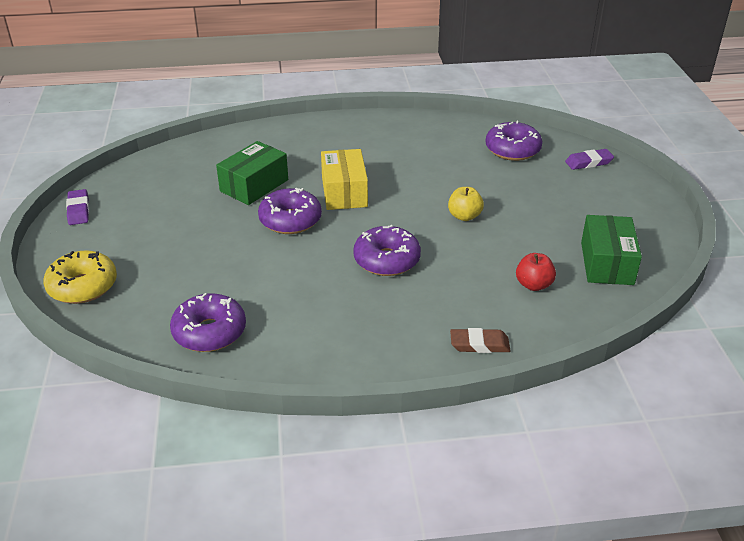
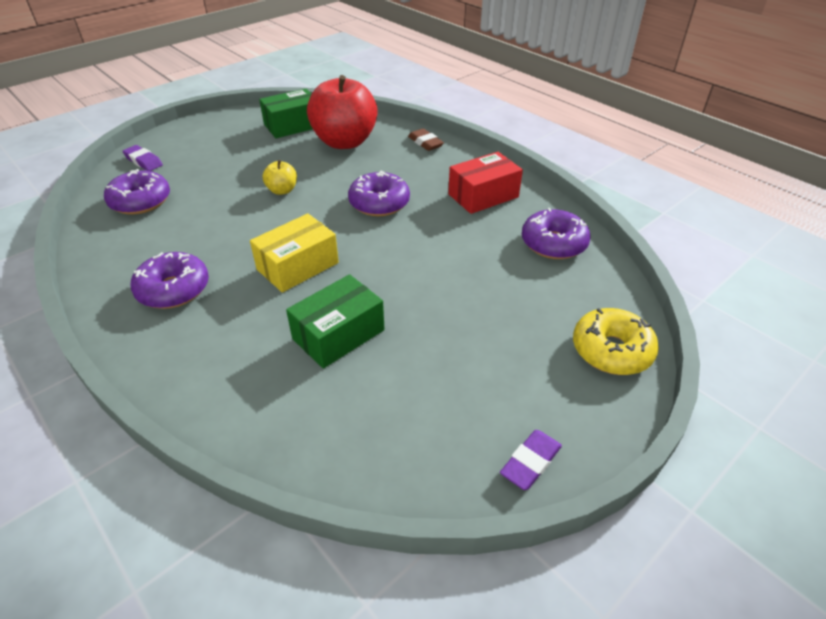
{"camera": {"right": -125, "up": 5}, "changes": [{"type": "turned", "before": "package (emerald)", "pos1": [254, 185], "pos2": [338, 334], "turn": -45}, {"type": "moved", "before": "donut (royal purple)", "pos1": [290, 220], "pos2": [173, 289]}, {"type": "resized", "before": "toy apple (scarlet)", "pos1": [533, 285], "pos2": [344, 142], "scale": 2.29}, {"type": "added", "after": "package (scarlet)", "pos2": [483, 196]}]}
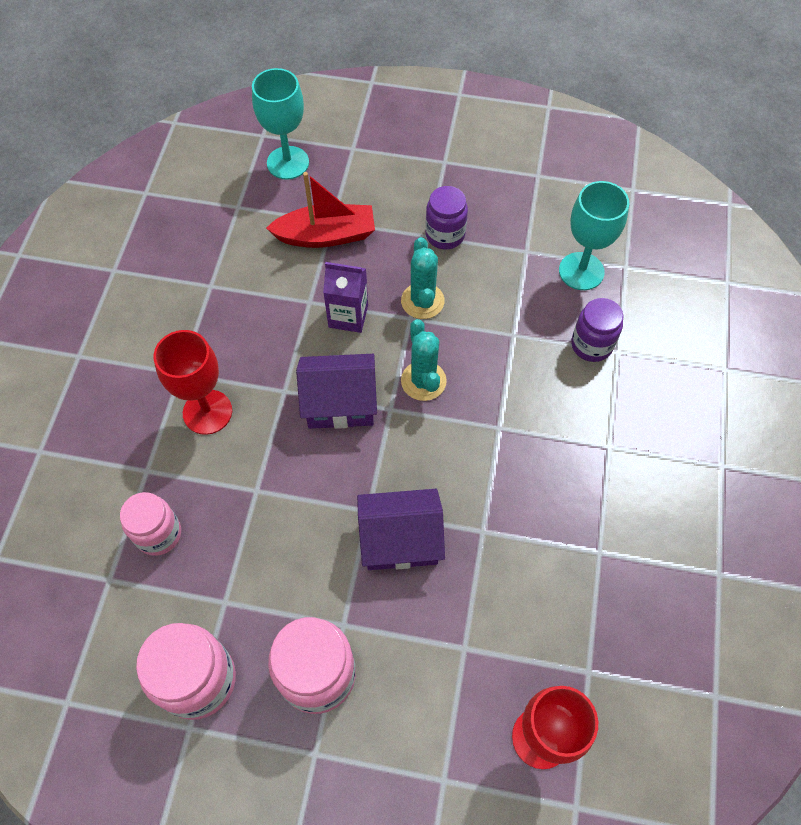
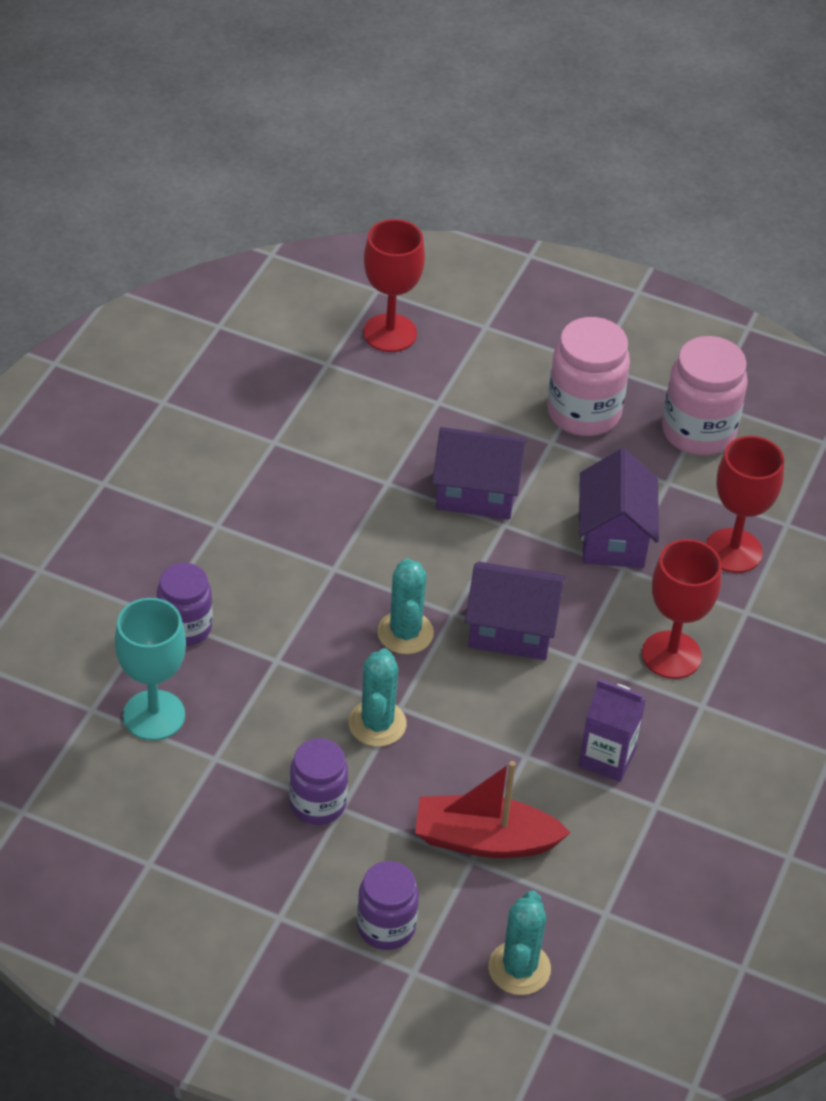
{"camera": {"right": -170, "up": -15}, "changes": [{"type": "replaced", "before": "goblet (turquoise)", "after": "saguaro cactus (turquoise)", "pos1": [288, 163], "pos2": [519, 968]}, {"type": "moved", "before": "milk carton (royal purple)", "pos1": [348, 316], "pos2": [607, 758]}, {"type": "replaced", "before": "jar (rose-pink)", "after": "goblet (scarlet)", "pos1": [158, 534], "pos2": [733, 551]}, {"type": "added", "after": "house (royal purple)", "pos2": [613, 538]}, {"type": "added", "after": "jar (royal purple)", "pos2": [386, 927]}]}
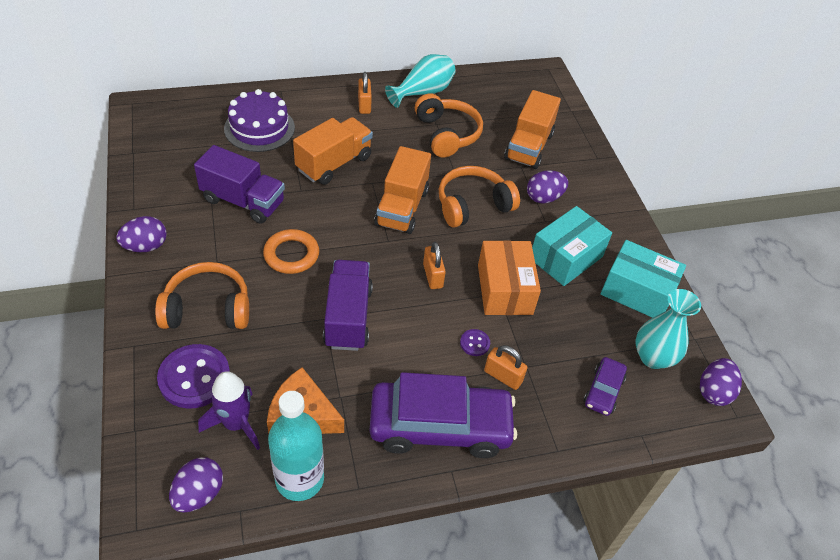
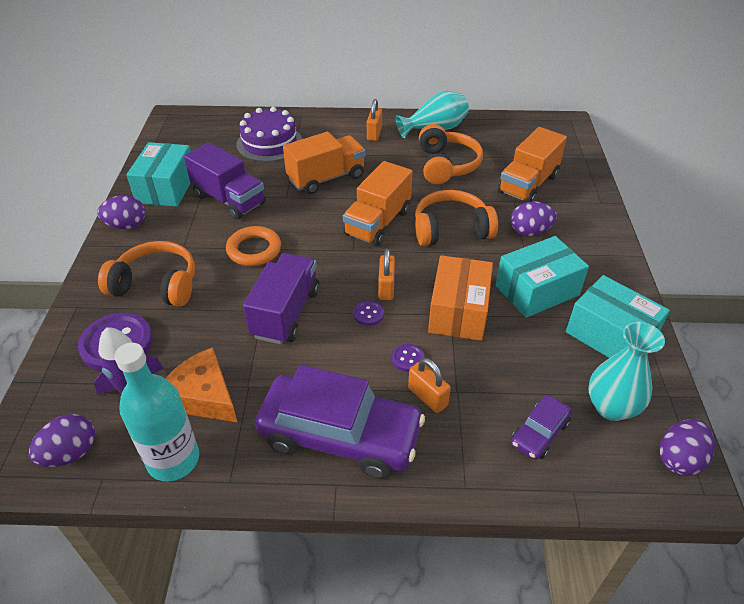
{"camera": {"right": 20, "up": -5}, "changes": [{"type": "added", "after": "package (turquoise)", "pos2": [166, 188]}, {"type": "added", "after": "button (royal purple)", "pos2": [368, 314]}]}
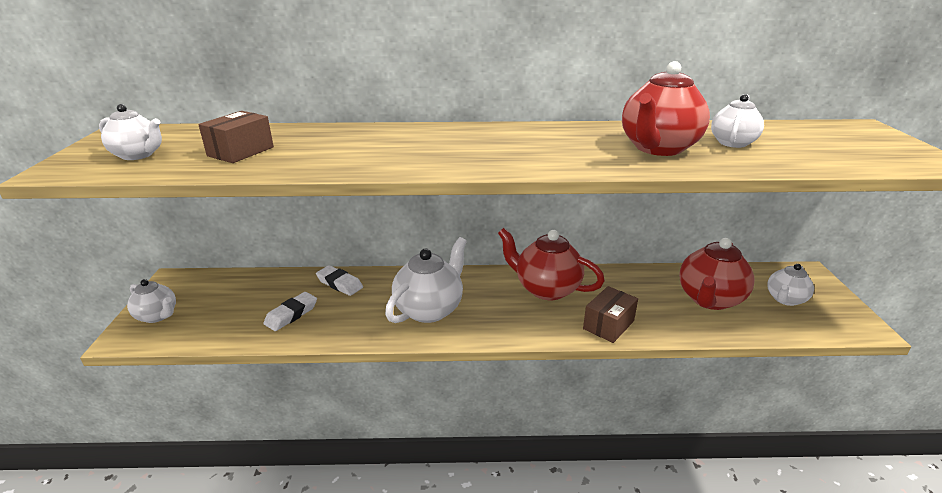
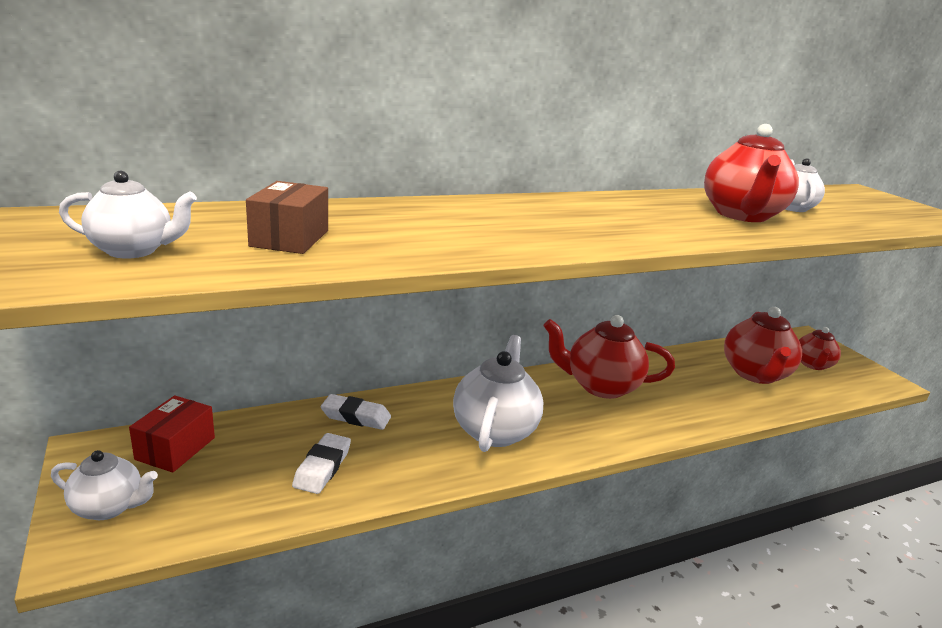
{"camera": {"right": -25, "up": -5}, "changes": [{"type": "recoloured", "before": "teapot (pure white)", "after": "teapot (scarlet)", "pos1": [785, 299], "pos2": [813, 365]}, {"type": "removed", "before": "package (brown)", "pos1": [608, 325]}, {"type": "added", "after": "package (scarlet)", "pos2": [175, 448]}]}
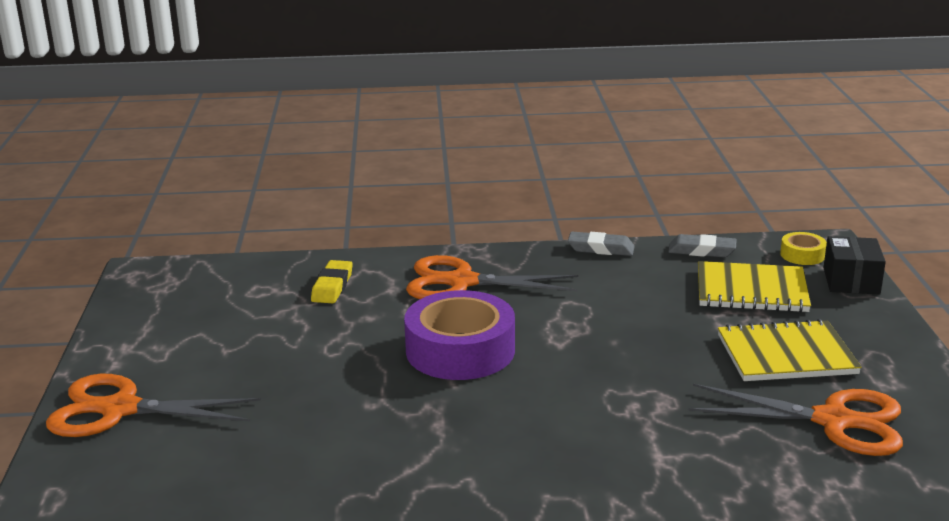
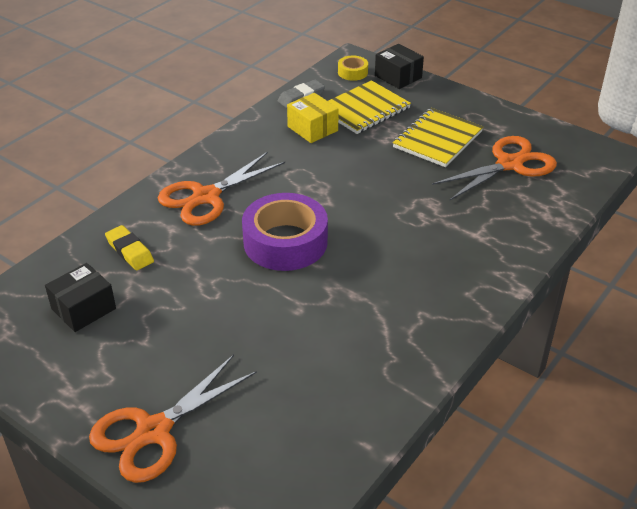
{"camera": {"right": -50, "up": 15}, "changes": [{"type": "removed", "before": "gum eraser (gray)", "pos1": [601, 249]}, {"type": "added", "after": "package (golden)", "pos2": [312, 128]}, {"type": "added", "after": "package (black)", "pos2": [83, 309]}]}
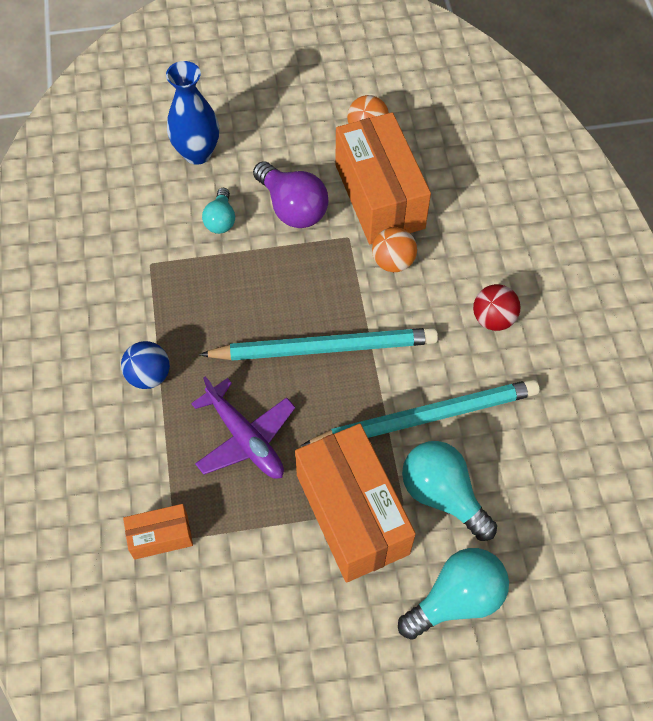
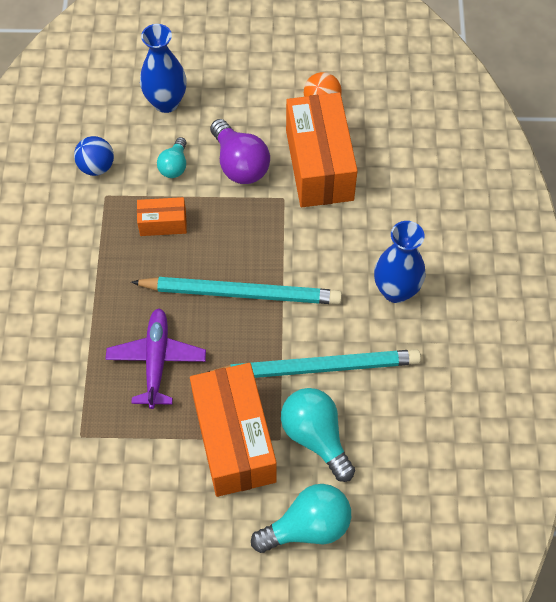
{"camera": {"right": 10, "up": 0}, "changes": [{"type": "removed", "before": "play ball (bright orange)", "pos1": [393, 262]}, {"type": "replaced", "before": "play ball (scarlet)", "after": "vase (blue)", "pos1": [493, 319], "pos2": [396, 290]}, {"type": "moved", "before": "play ball (blue)", "pos1": [149, 375], "pos2": [96, 167]}, {"type": "turned", "before": "plane (royal purple)", "pos1": [245, 438], "pos2": [156, 360], "turn": -150}, {"type": "moved", "before": "package (bright orange)", "pos1": [161, 536], "pos2": [163, 223]}]}
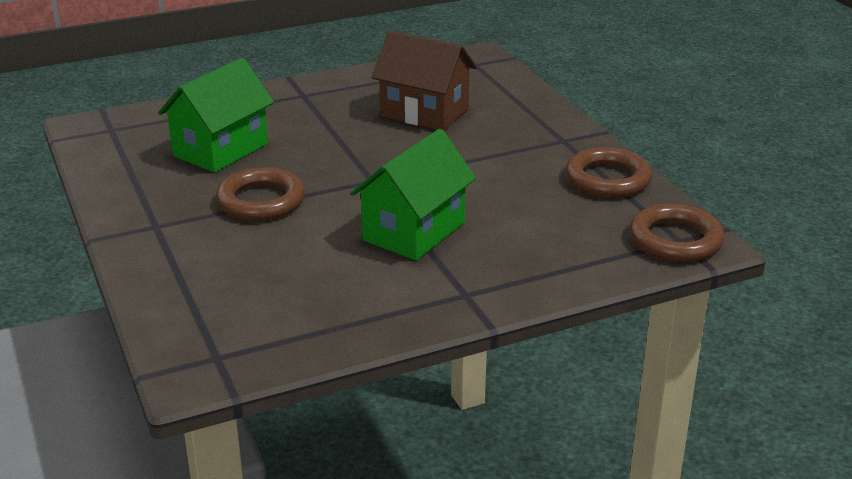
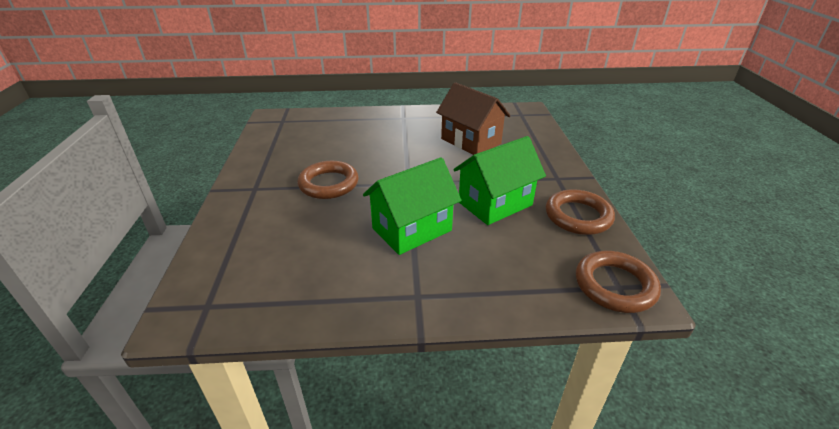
{"camera": {"right": 20, "up": 5}, "changes": [{"type": "moved", "before": "house (emerald)", "pos1": [221, 150], "pos2": [495, 204]}]}
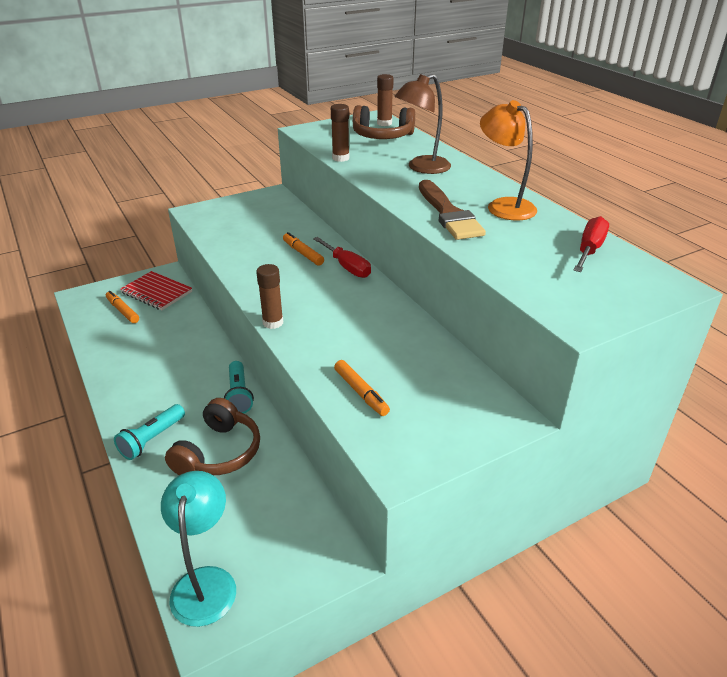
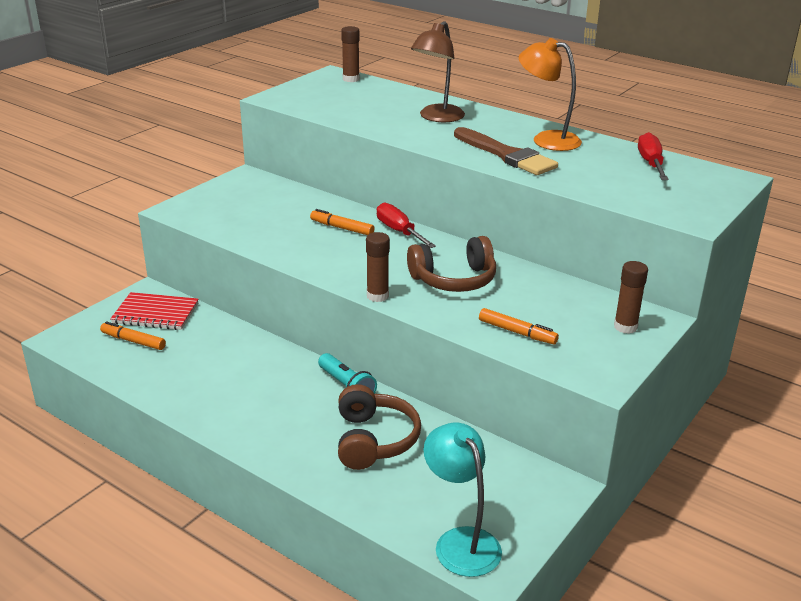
{"camera": {"right": -25, "up": -5}, "changes": [{"type": "moved", "before": "glue stick (brown)", "pos1": [340, 158], "pos2": [625, 327]}, {"type": "moved", "before": "headset (brown)", "pos1": [382, 136], "pos2": [454, 279]}, {"type": "turned", "before": "hand screwdriver (scarlet)", "pos1": [347, 267], "pos2": [399, 231], "turn": -150}, {"type": "removed", "before": "pocket torch (turquoise)", "pos1": [152, 439]}]}
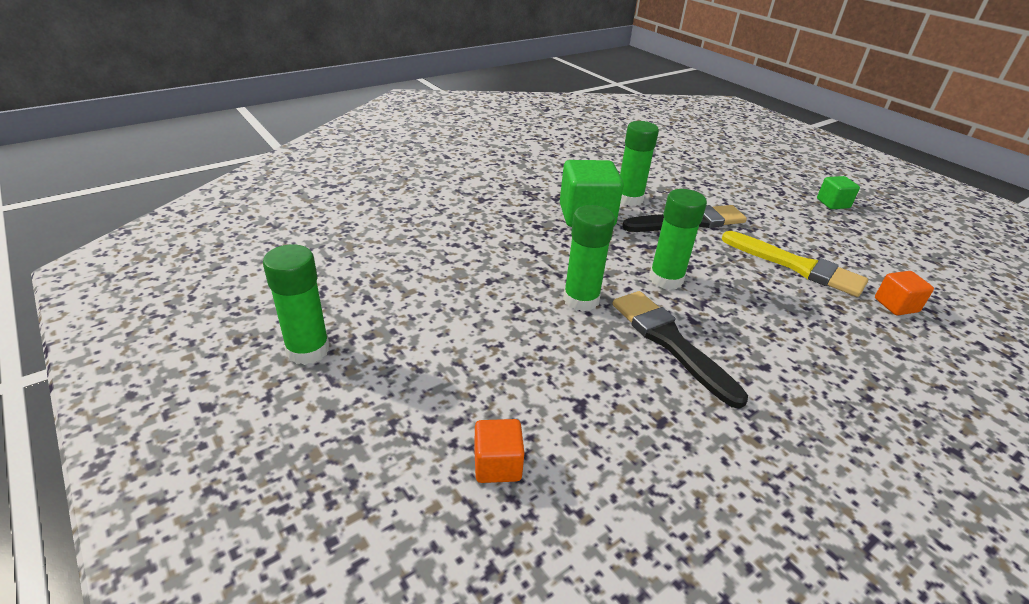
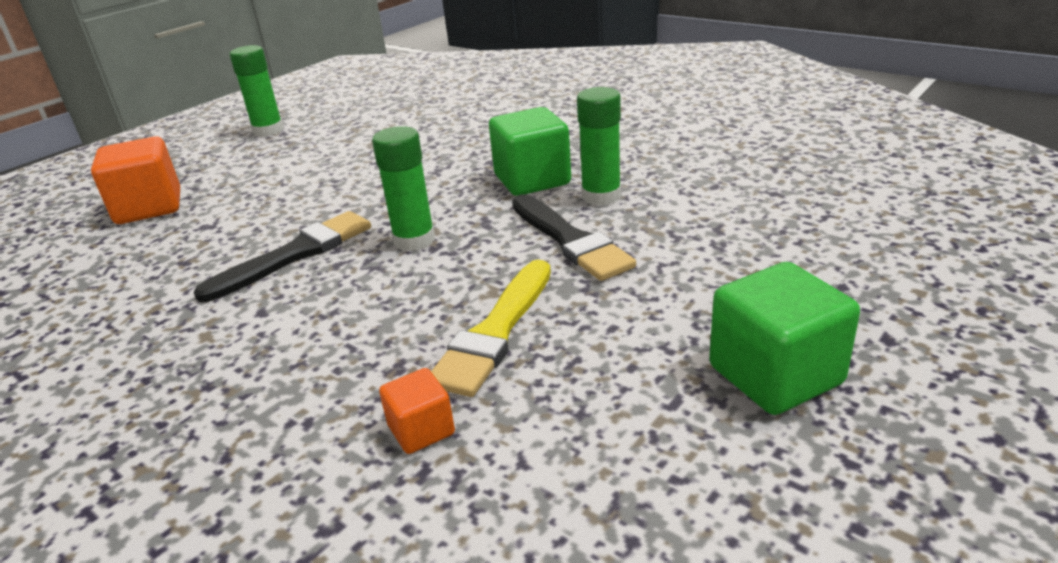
{"camera": {"right": 80, "up": -5}, "changes": [{"type": "resized", "before": "block (emerald)", "pos1": [833, 203], "pos2": [775, 375], "scale": 1.88}, {"type": "removed", "before": "glue stick (emerald)", "pos1": [581, 300]}, {"type": "resized", "before": "block (bright orange)", "pos1": [497, 465], "pos2": [149, 207], "scale": 1.88}]}
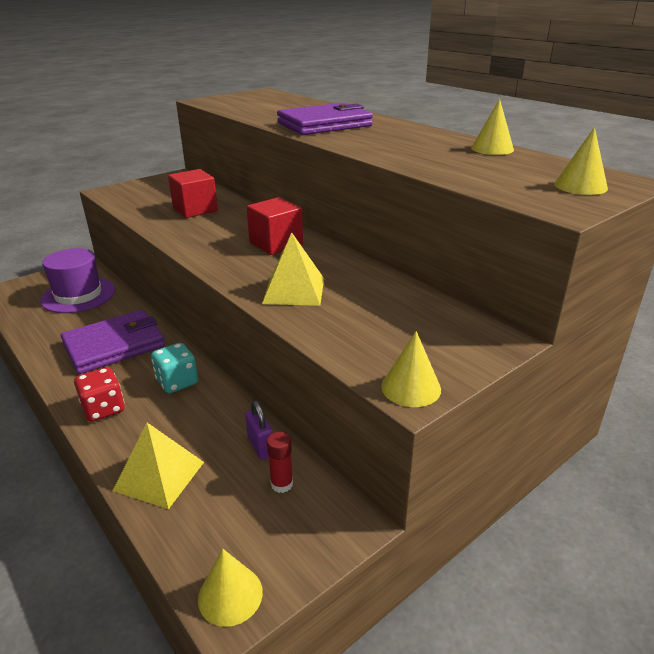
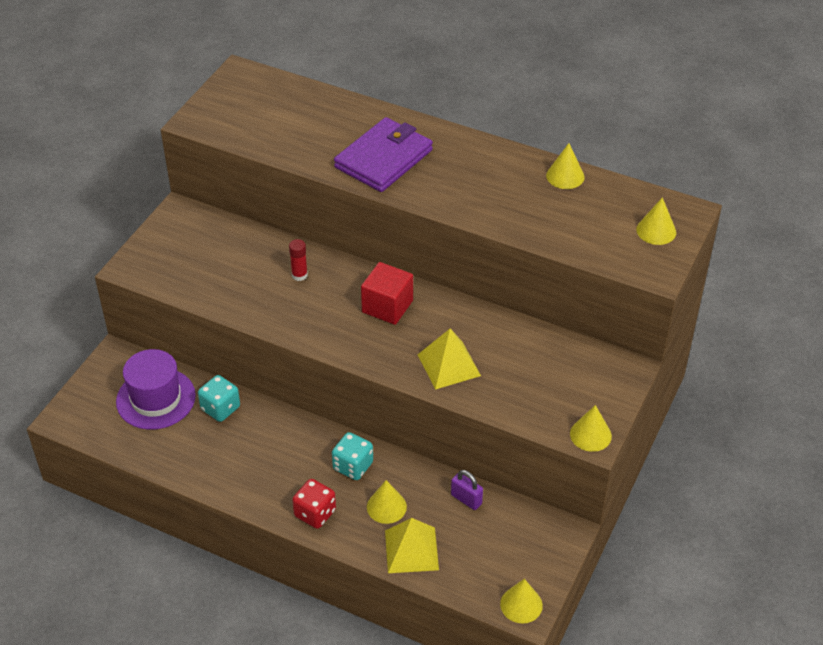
{"camera": {"right": -25, "up": 15}, "changes": [{"type": "removed", "before": "block (scarlet)", "pos1": [195, 209]}, {"type": "removed", "before": "card wallet (royal purple)", "pos1": [114, 345]}, {"type": "moved", "before": "glue stick (scarlet)", "pos1": [282, 484], "pos2": [299, 275]}, {"type": "added", "after": "die (turquoise)", "pos2": [220, 408]}, {"type": "added", "after": "solid cone (golden)", "pos2": [386, 507]}]}
